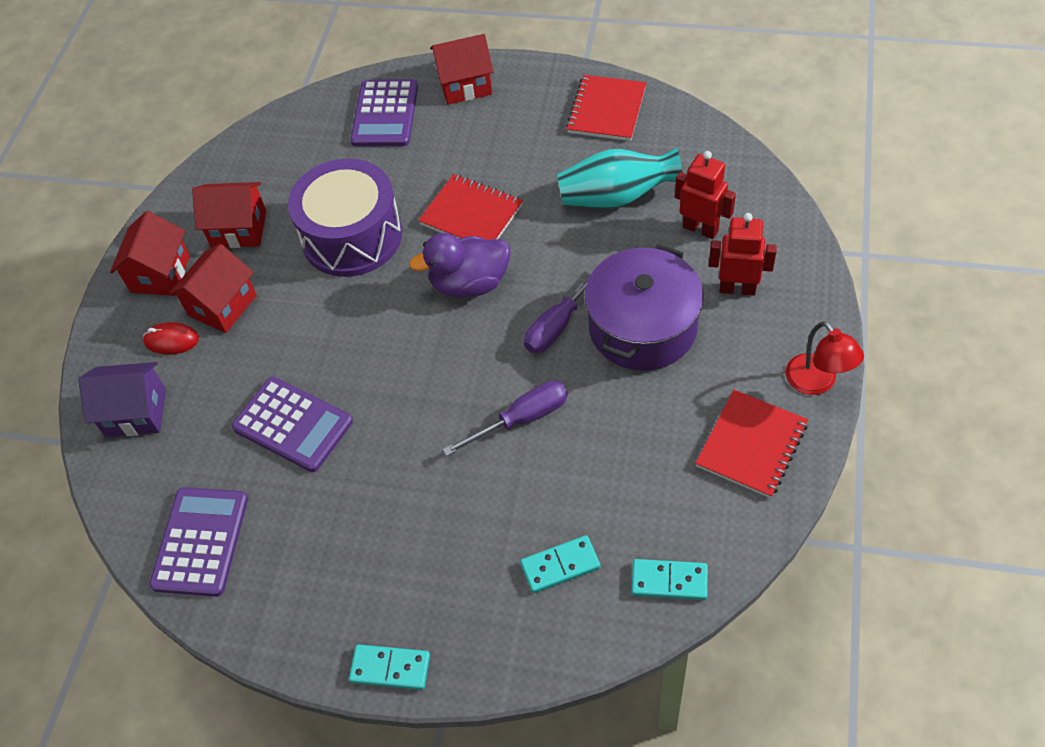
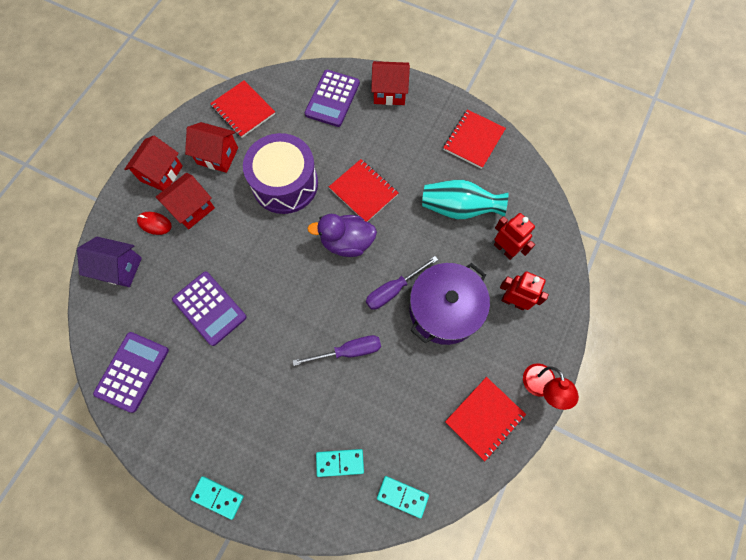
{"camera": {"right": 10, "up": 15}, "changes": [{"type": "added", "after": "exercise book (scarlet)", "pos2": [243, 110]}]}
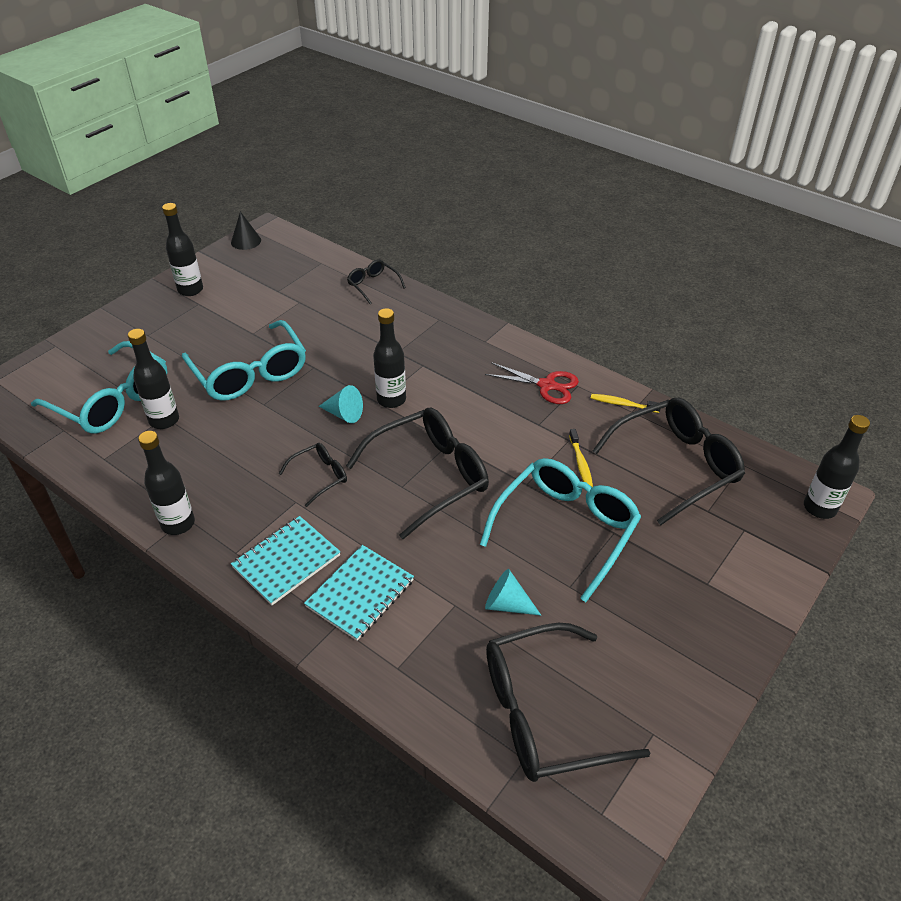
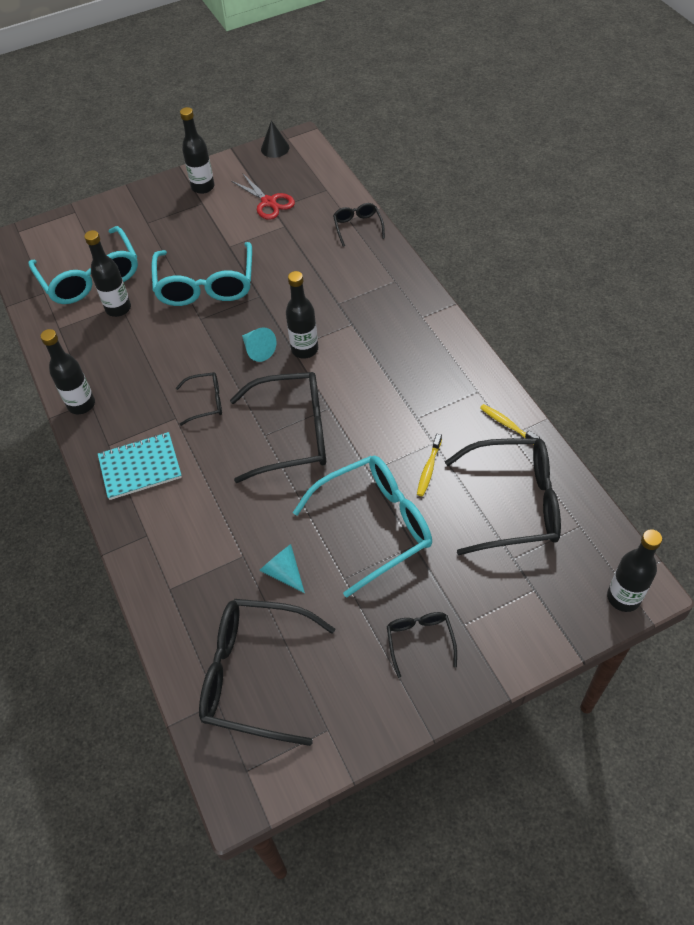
{"camera": {"right": 30, "up": 10}, "changes": [{"type": "moved", "before": "shears (scarlet)", "pos1": [546, 385], "pos2": [268, 202]}, {"type": "removed", "before": "exercise book (turquoise)", "pos1": [360, 593]}, {"type": "added", "after": "glasses (black)", "pos2": [420, 640]}]}
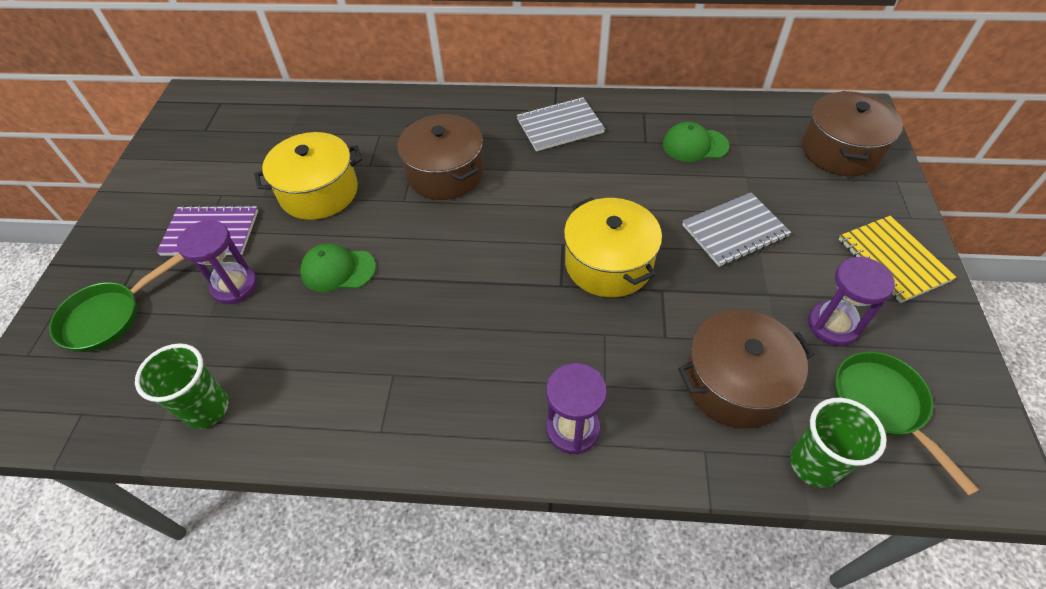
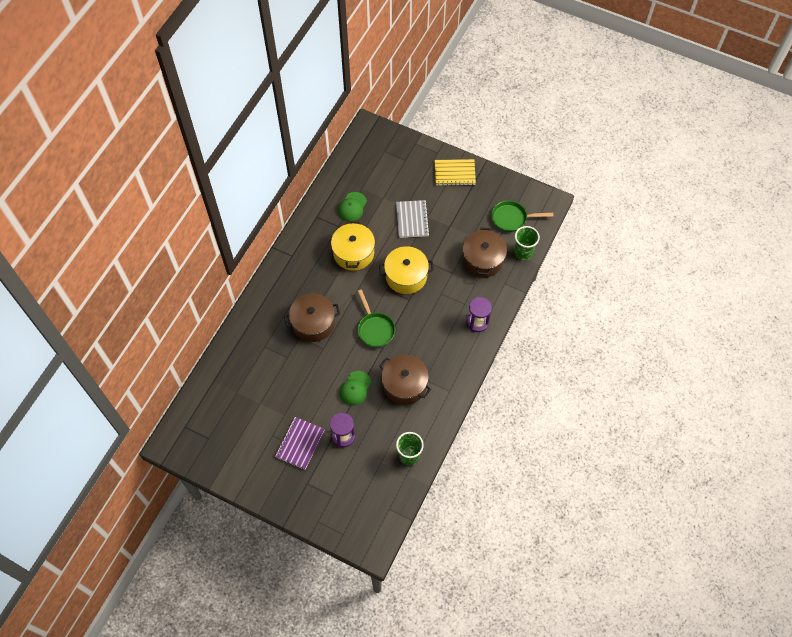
{"camera": {"right": -70, "up": 10}, "changes": [{"type": "moved", "before": "cooking pot (brown)", "pos1": [840, 151], "pos2": [404, 384]}, {"type": "removed", "before": "exercise book (gray)", "pos1": [560, 126]}, {"type": "moved", "before": "cooking pot (golden)", "pos1": [319, 192], "pos2": [353, 253]}, {"type": "moved", "before": "skillet (emerald)", "pos1": [108, 317], "pos2": [375, 329]}, {"type": "removed", "before": "hourglass (royal purple)", "pos1": [833, 325]}]}
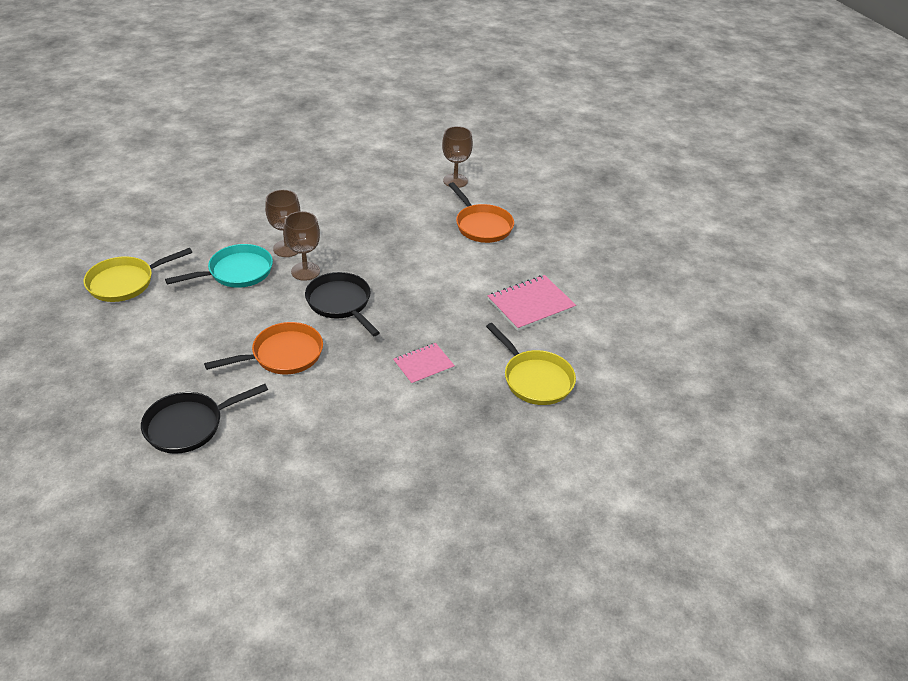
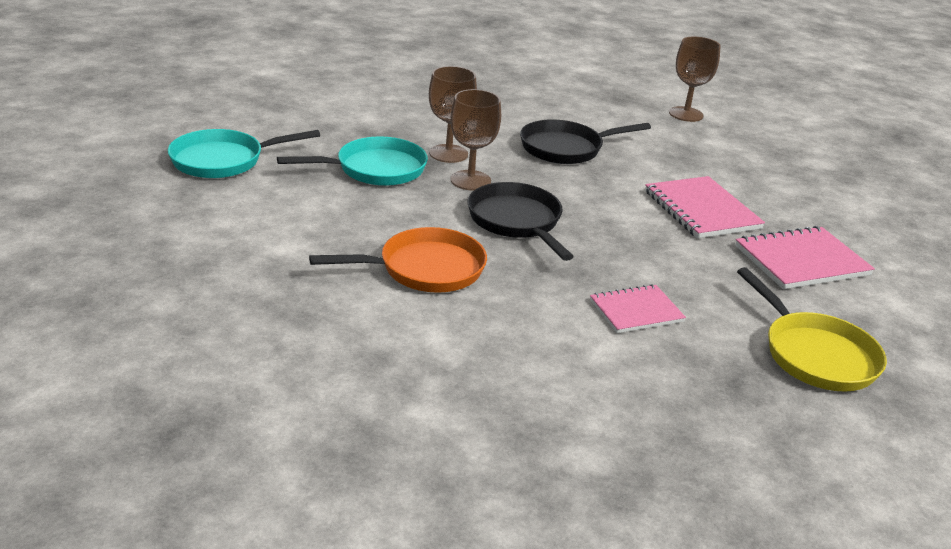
{"camera": {"right": 10, "up": -10}, "changes": [{"type": "removed", "before": "skillet (bright orange)", "pos1": [482, 225]}, {"type": "recoloured", "before": "skillet (golden)", "after": "skillet (turquoise)", "pos1": [125, 282], "pos2": [223, 160]}, {"type": "moved", "before": "skillet (black)", "pos1": [189, 425], "pos2": [566, 148]}, {"type": "added", "after": "exercise book (rose-pink)", "pos2": [701, 210]}]}
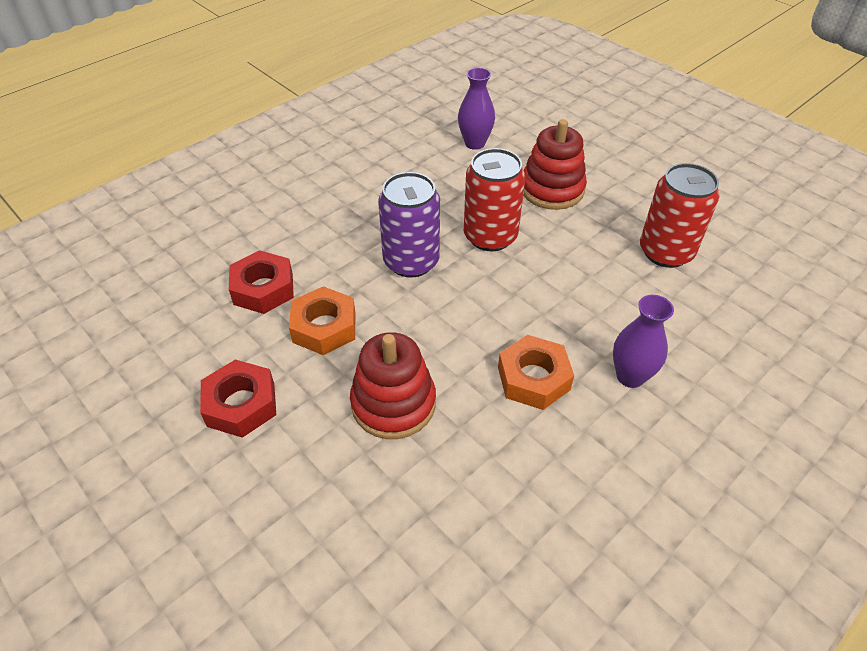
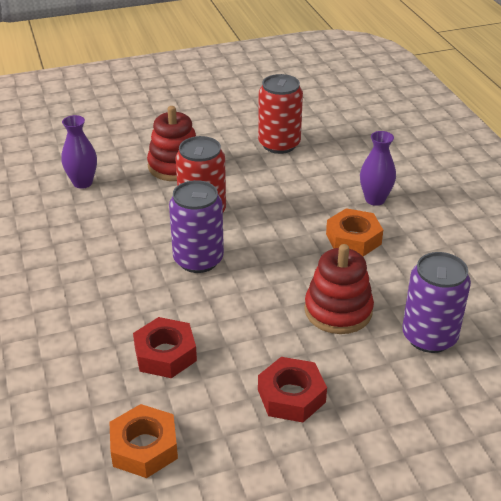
{"camera": {"right": -65, "up": -10}, "changes": [{"type": "moved", "before": "hex nut (bright orange)", "pos1": [324, 327], "pos2": [144, 447]}, {"type": "added", "after": "tin (royal purple)", "pos2": [429, 337]}]}
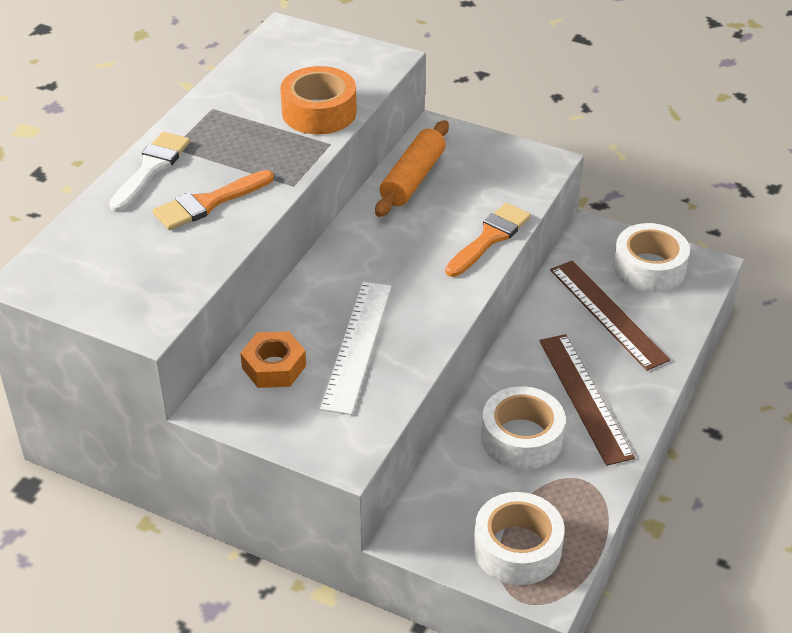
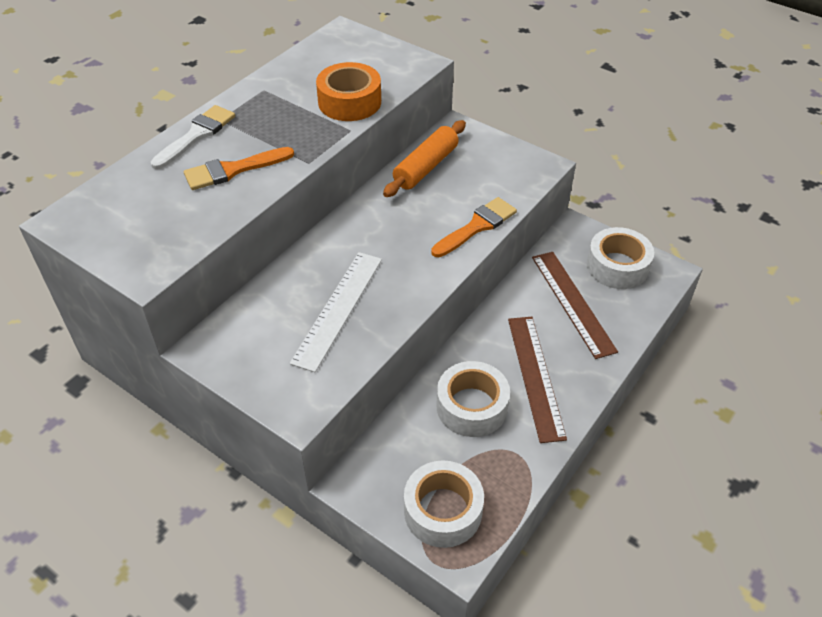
{"camera": {"right": 10, "up": 5}, "changes": [{"type": "removed", "before": "hex nut (bright orange)", "pos1": [274, 367]}]}
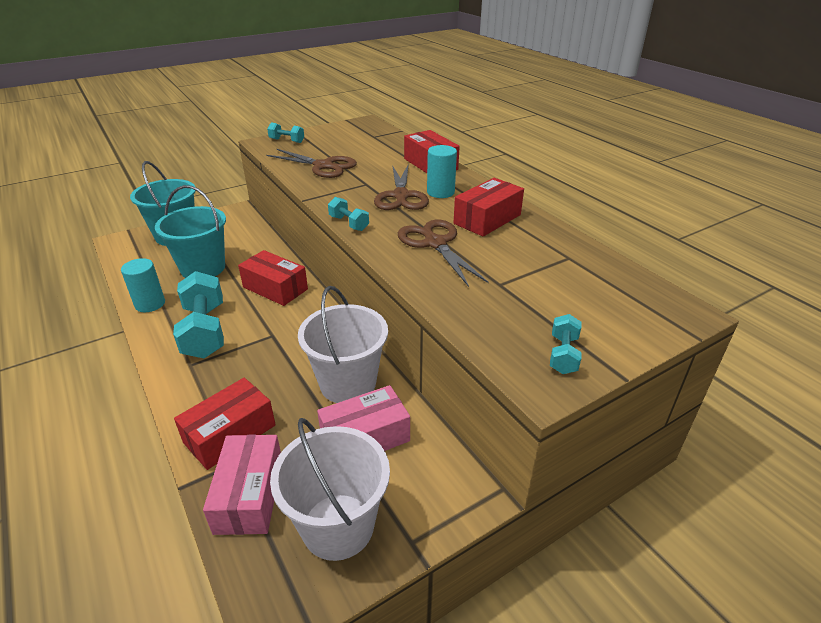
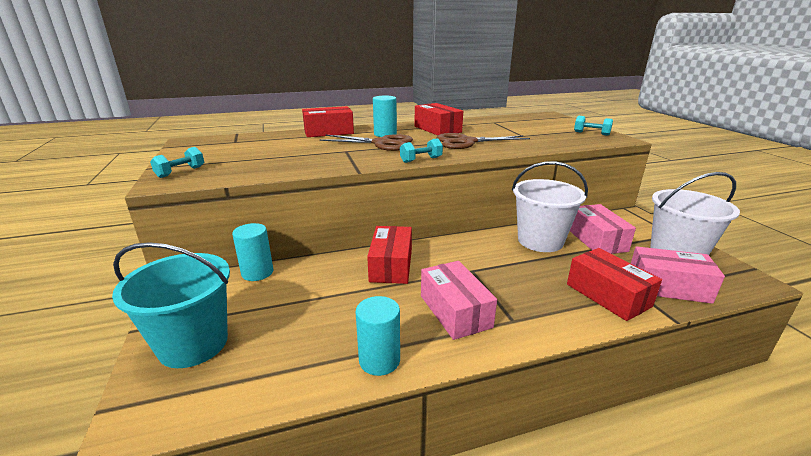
{"camera": {"right": -75, "up": -10}, "changes": [{"type": "removed", "before": "shears (brown)", "pos1": [324, 166]}, {"type": "removed", "before": "sand bucket (turquoise)", "pos1": [203, 268]}, {"type": "turned", "before": "package (scarlet)", "pos1": [275, 288], "pos2": [391, 265], "turn": -45}, {"type": "replaced", "before": "dumbbell (turquoise)", "after": "package (rose-pink)", "pos1": [205, 331], "pos2": [455, 311]}, {"type": "added", "after": "cylinder (turquoise)", "pos2": [257, 272]}]}
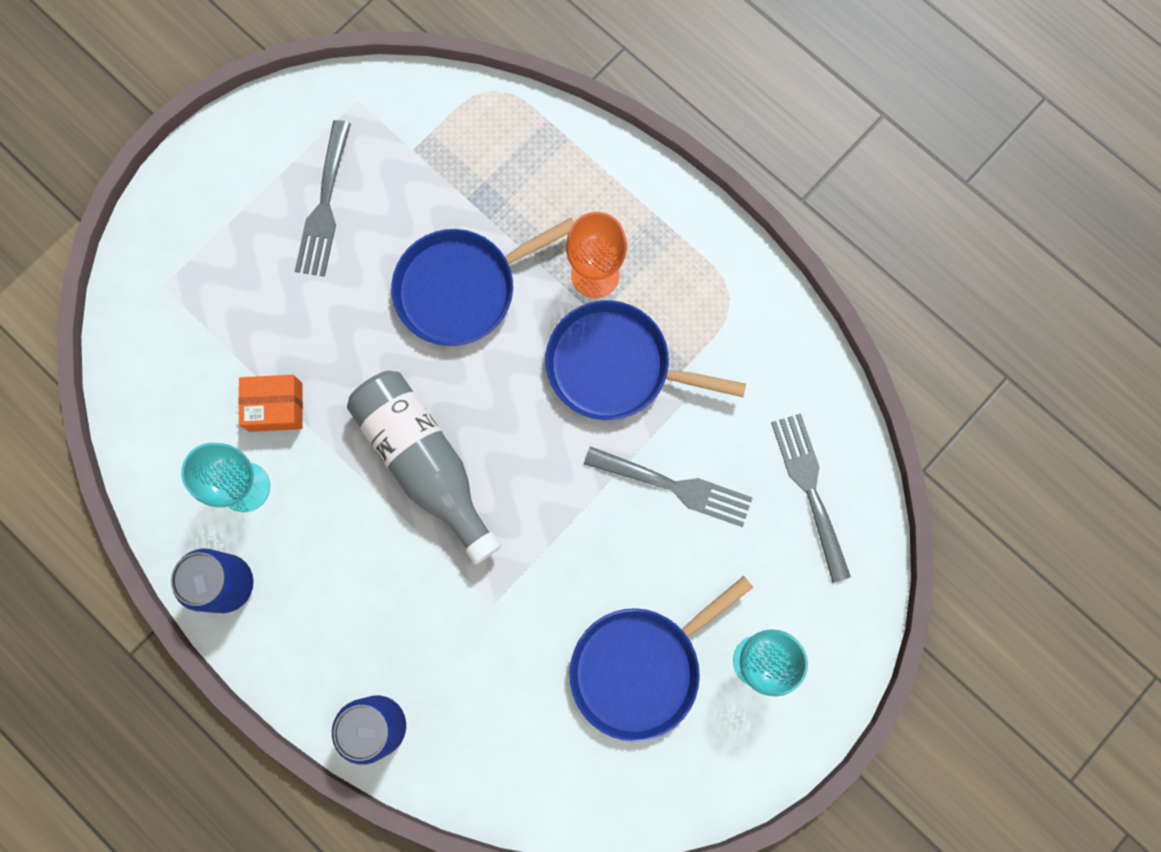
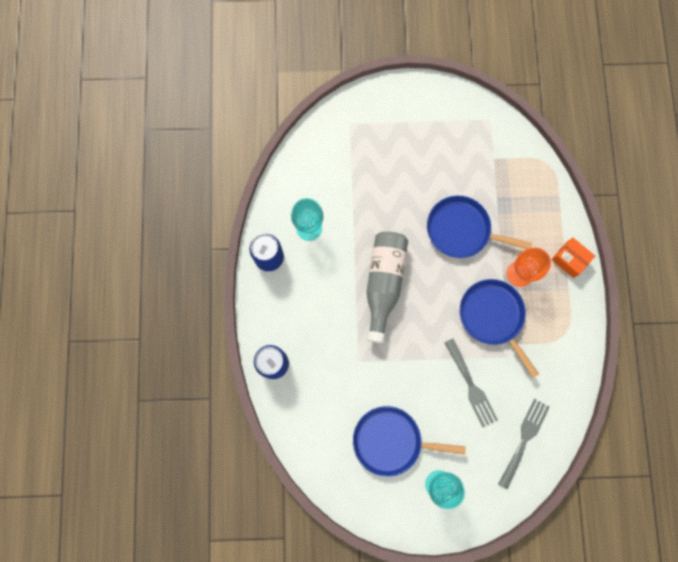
{"camera": {"right": 45, "up": 0}, "changes": [{"type": "removed", "before": "fork (gray)", "pos1": [325, 206]}, {"type": "moved", "before": "package (bright orange)", "pos1": [275, 407], "pos2": [569, 259]}]}
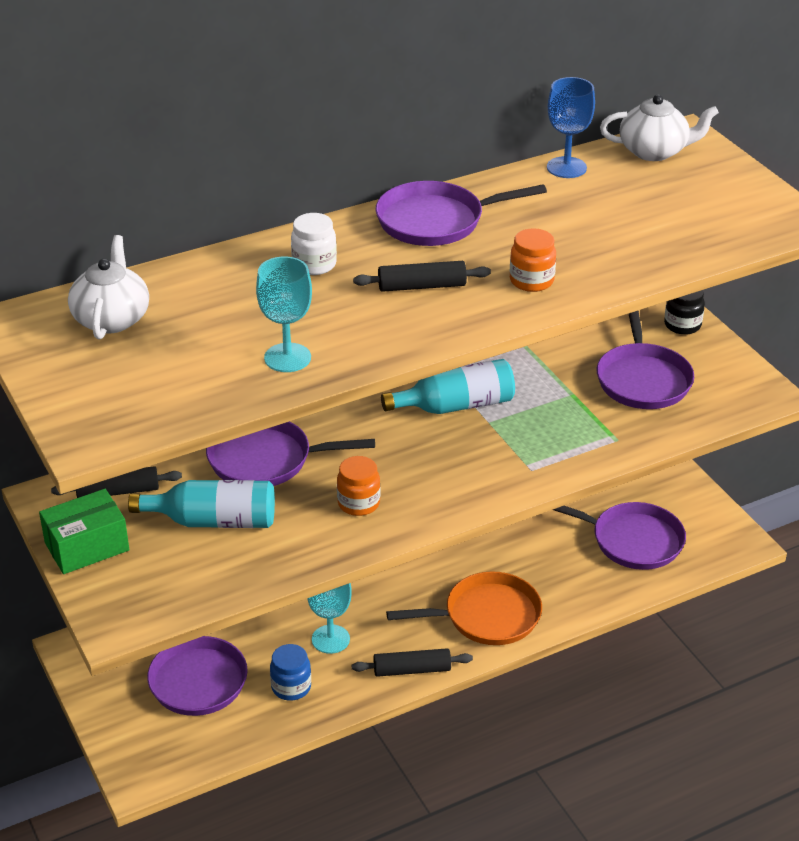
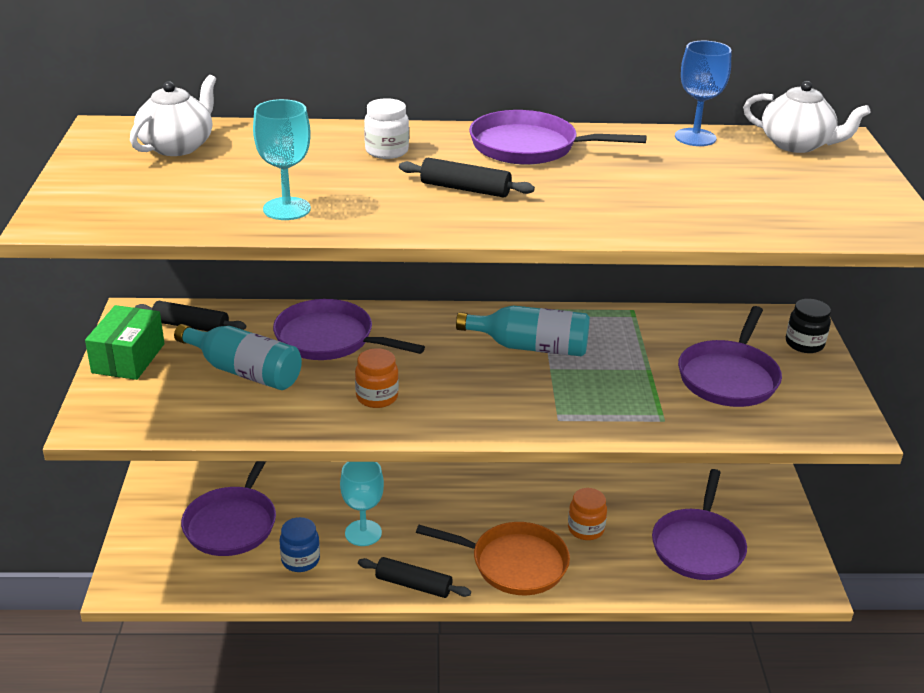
{"camera": {"right": 25, "up": -5}, "changes": [{"type": "moved", "before": "jar (bright orange)", "pos1": [531, 281], "pos2": [585, 529]}, {"type": "turned", "before": "package (emerald)", "pos1": [87, 546], "pos2": [128, 358], "turn": -75}, {"type": "turned", "before": "skillet (royal purple)", "pos1": [632, 541], "pos2": [698, 546], "turn": 60}]}
